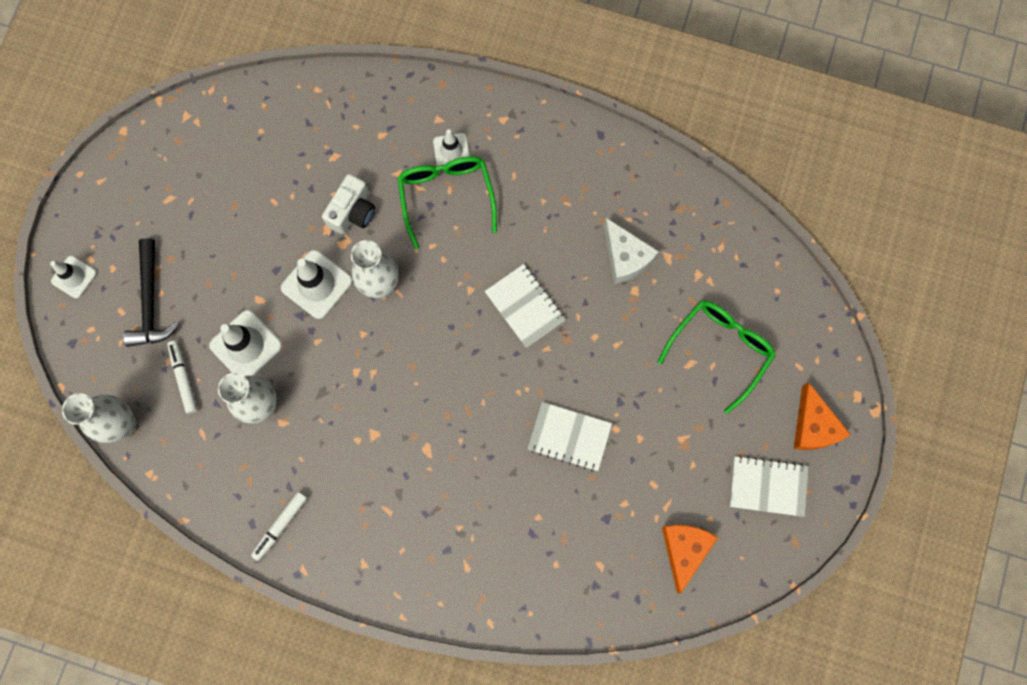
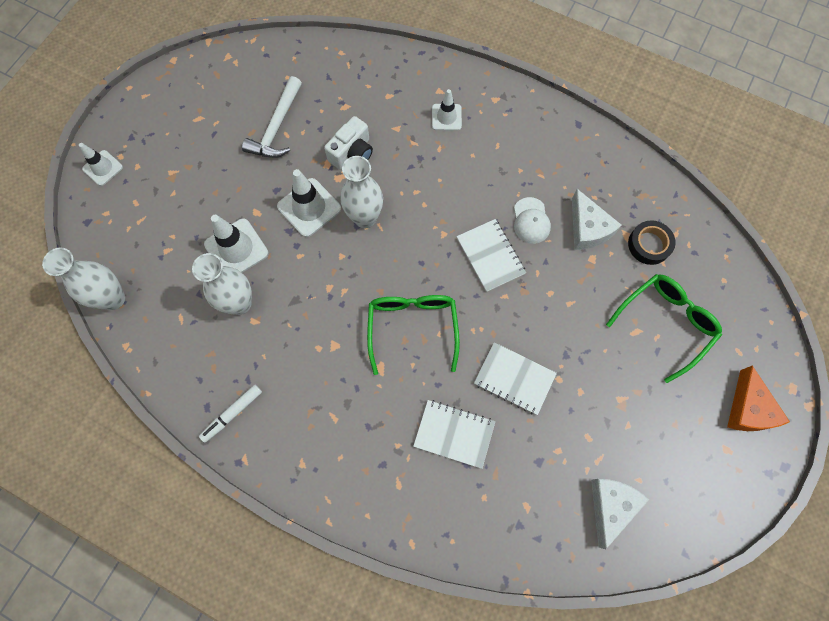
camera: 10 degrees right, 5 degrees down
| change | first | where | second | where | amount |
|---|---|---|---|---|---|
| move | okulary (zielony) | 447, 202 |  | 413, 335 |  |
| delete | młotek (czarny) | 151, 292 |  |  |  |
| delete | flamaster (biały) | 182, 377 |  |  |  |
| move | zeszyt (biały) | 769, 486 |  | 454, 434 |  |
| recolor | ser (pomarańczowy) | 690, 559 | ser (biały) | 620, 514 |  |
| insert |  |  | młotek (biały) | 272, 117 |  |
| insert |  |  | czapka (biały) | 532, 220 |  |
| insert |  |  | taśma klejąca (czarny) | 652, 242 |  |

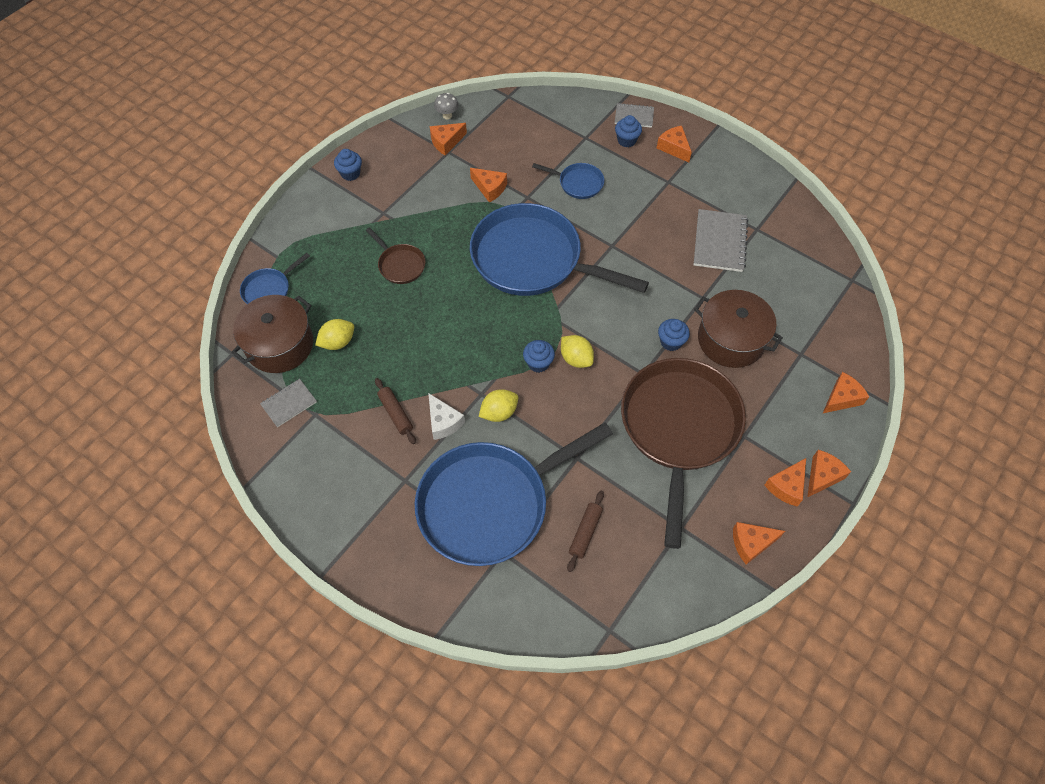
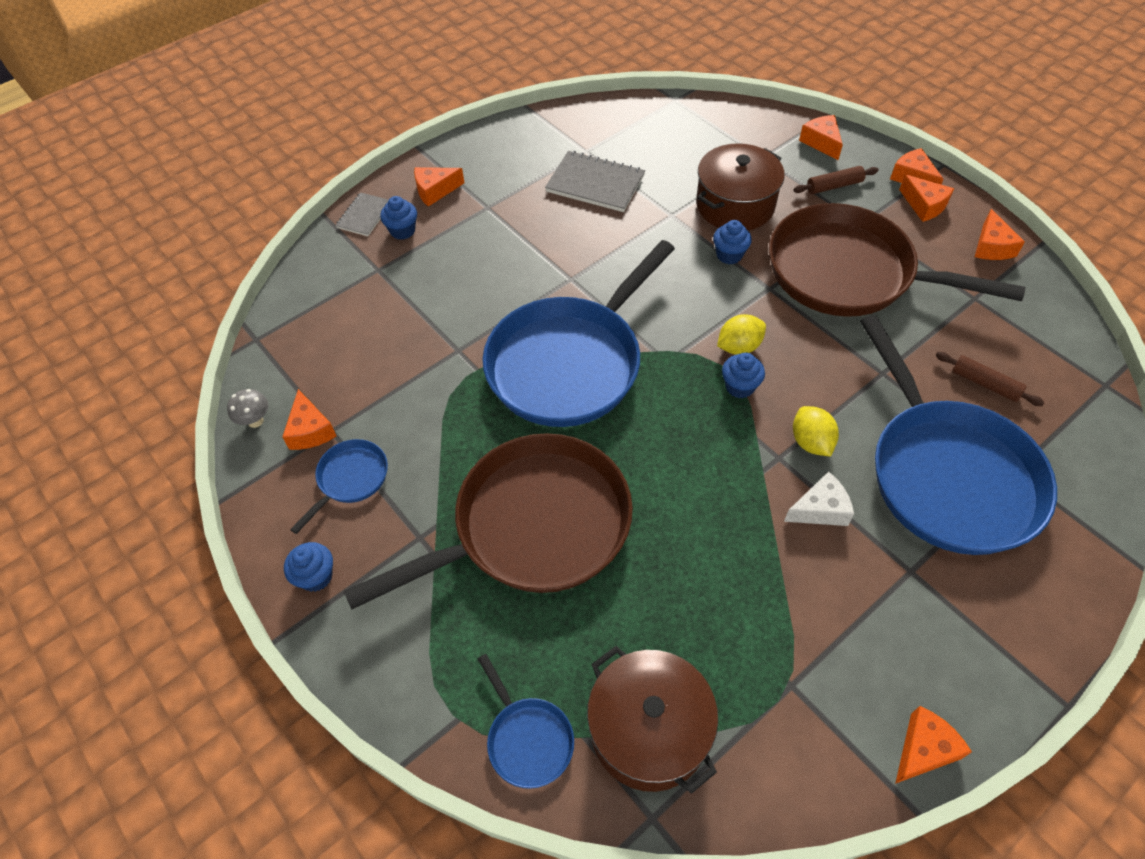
camera: 75 degrees left, 5 degrees down
| change | first | where | second | where | amount |
|---|---|---|---|---|---|
| move | patelnia (niebieski) | 568, 181 |  | 339, 486 |  |
| move | ser (pomarańczowy) | 488, 185 |  | 933, 745 |  |
| resize | patelnia (brązowy) | 396, 255 |  | 488, 521 | x2.33 |
| delete | cytryna (żółty) | 334, 334 |  |  |  |
| move | wałek do ciasta (brązowy) | 395, 411 |  | 836, 180 |  |
| delete | zeszyt (szary) | 288, 403 |  |  |  |

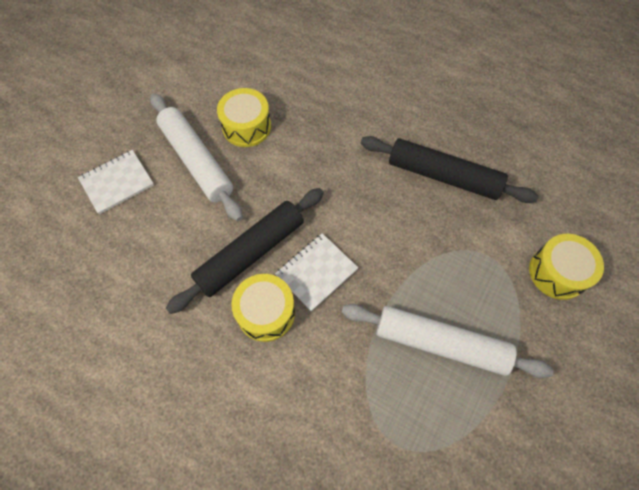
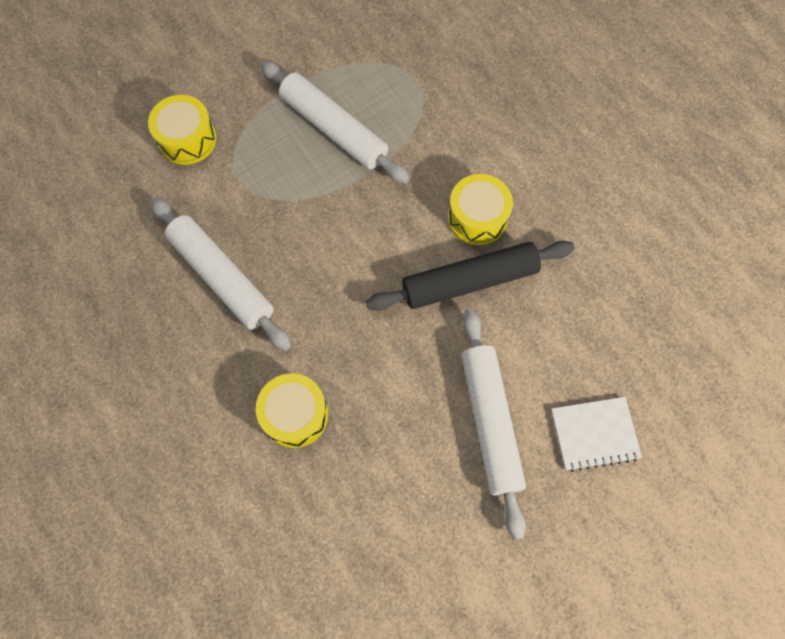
camera: 155 degrees left, 5 degrees up
| change | first | where | second | where | amount |
|---|---|---|---|---|---|
| move | bęben (żółty) | 244, 117 |  | 292, 410 |  |
| recolor | wałek do ciasta (czarny) | 449, 169 | wałek do ciasta (biały) | 220, 274 |  |
| delete | zeszyt (biały) | 316, 272 |  |  |  |

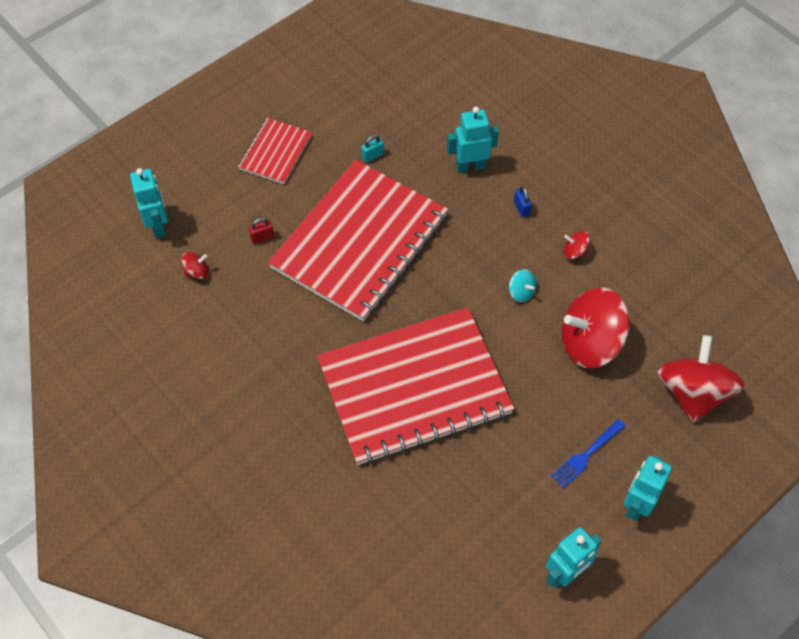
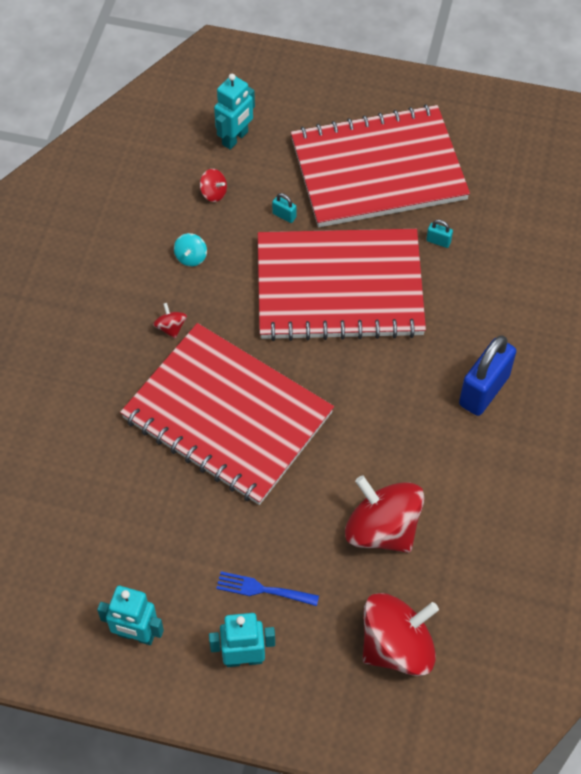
camera: 55 degrees right, 0 degrees up
| change | first | where | second | where | amount |
|---|---|---|---|---|---|
| delete | robot (turkusowy) | 473, 140 |  |  |  |
| resize | zeszyt (czerwony) | 275, 151 |  | 380, 165 | x2.15 |
| resize | kłódka (niebieski) | 523, 201 |  | 487, 375 | x2.43 |
| recolor | kłódka (czerwony) | 261, 231 | kłódka (turkusowy) | 284, 208 |  |
| move | bączek (czerwony) | 577, 245 |  | 170, 321 |  |
| move | bączek (turkusowy) | 522, 285 |  | 190, 250 |  |

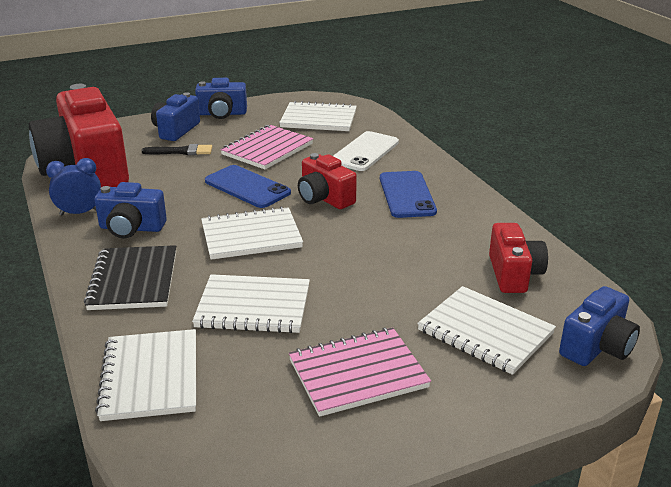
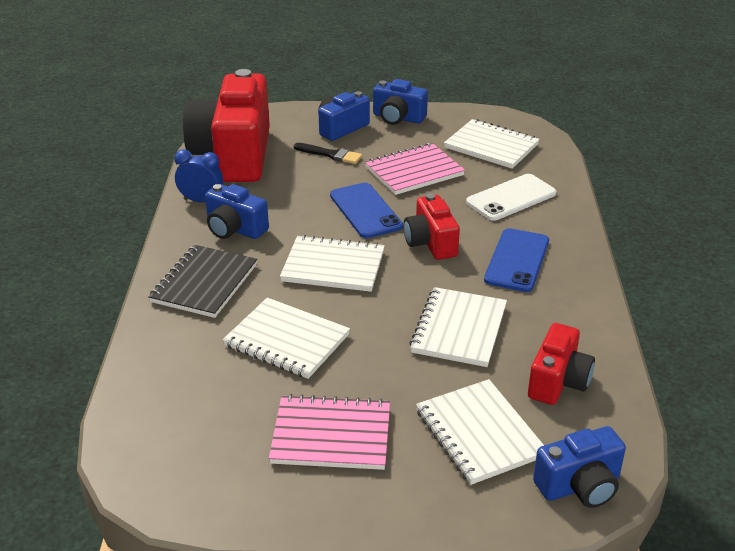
camera: 25 degrees right, 5 degrees up
| change | first | where | second | where | amount |
|---|---|---|---|---|---|
| move | zeszyt (biały) | 145, 375 |  | 458, 327 |  |

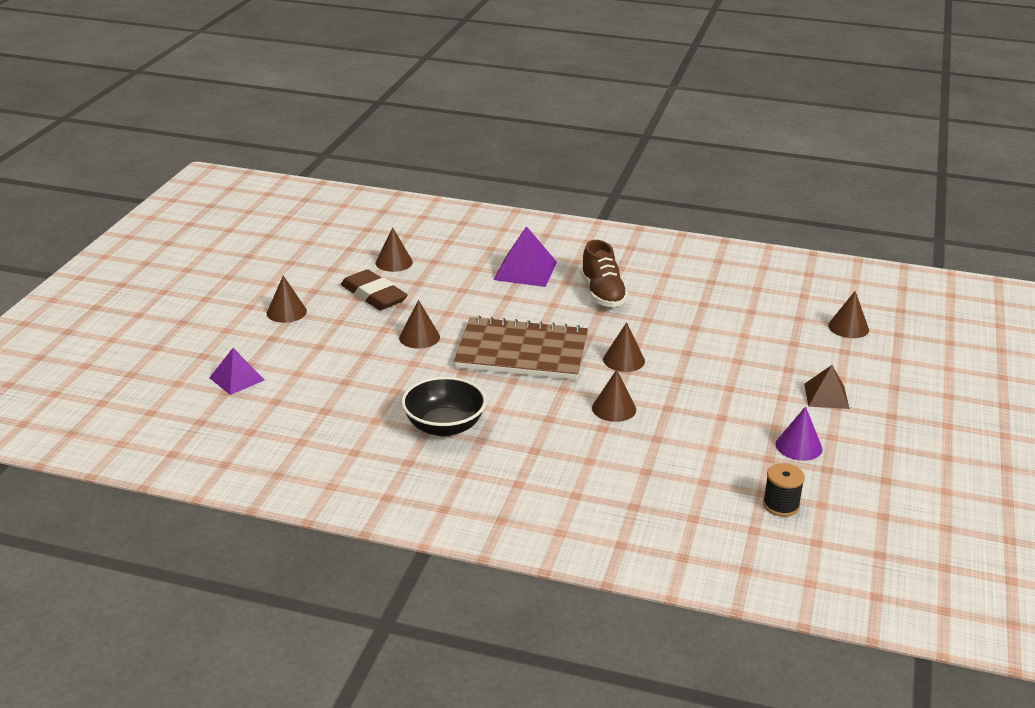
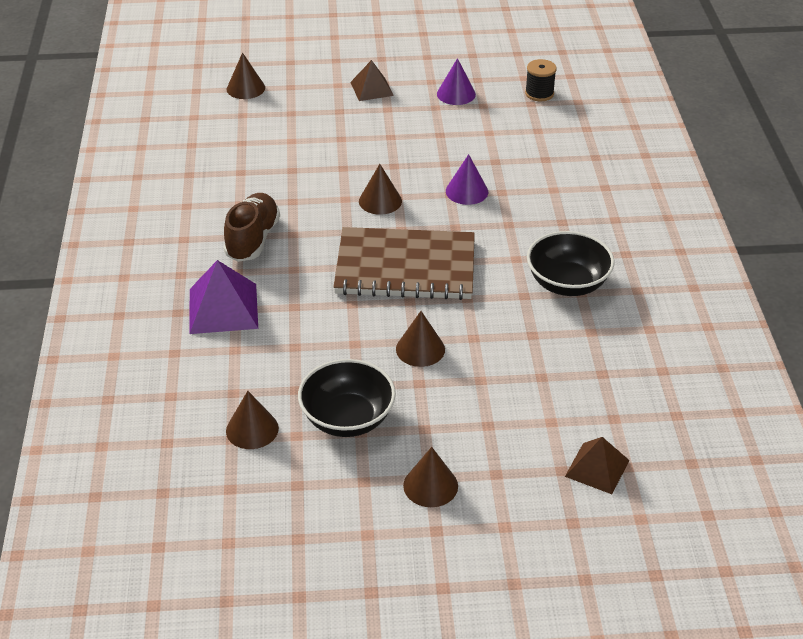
camera: 110 degrees left, 10 degrees up
| change | first | where | second | where | amount |
|---|---|---|---|---|---|
| rotate | but (brązowy) | 604, 273 |  | 252, 227 | 45 degrees counterclockwise |
| replace | gumka do mazania (brązowy) | 374, 289 | miska (czarny) | 347, 398 |  |
| rotate | zeszyt (brązowy) | 521, 348 |  | 404, 263 | 75 degrees counterclockwise |
| recolor | piramida (fioletowy) | 237, 371 | piramida (brązowy) | 597, 465 |  |
| recolor | stożek (brązowy) | 614, 396 | stożek (fioletowy) | 467, 179 |  |

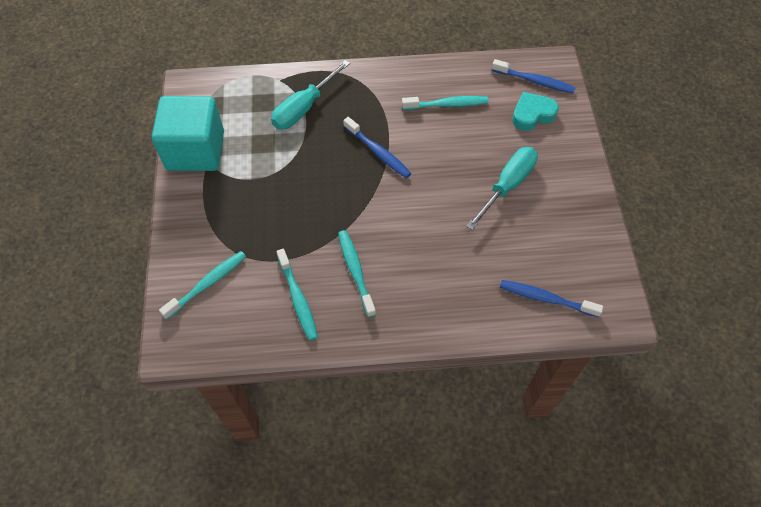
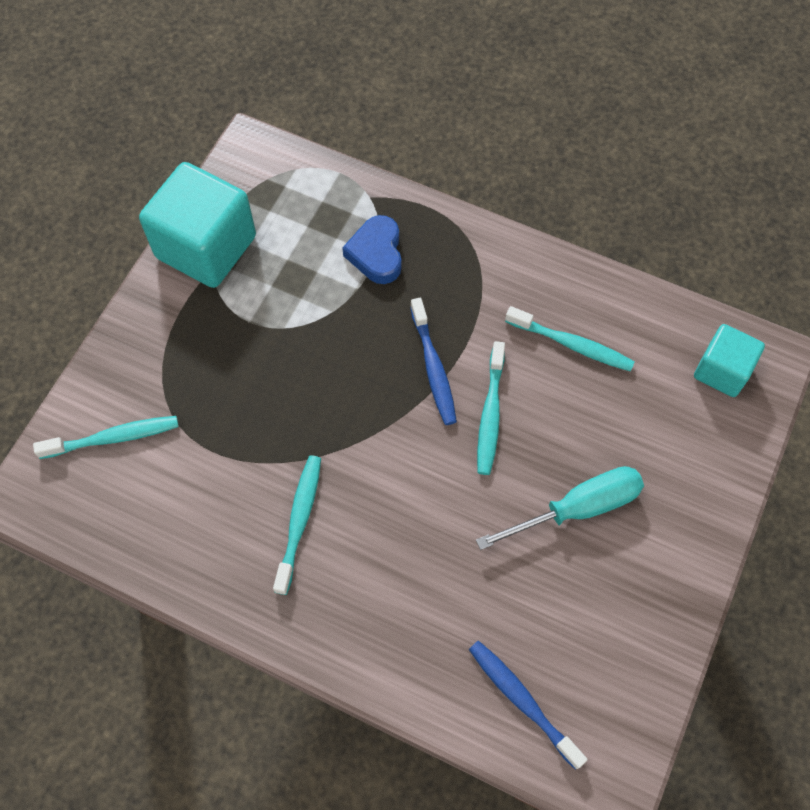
camera: 30 degrees right, 5 degrees up
| change | first | where | second | where | amount |
|---|---|---|---|---|---|
| replace | szczoteczka do zębów (niebieski) | 534, 76 | sześcian (turkusowy) | 729, 360 |  |
| replace | śrubokręt (turkusowy) | 310, 94 | serce (niebieski) | 372, 249 |  |
| delete | serce (turkusowy) | 535, 111 |  |  |  |
| move | szczoteczka do zębów (turkusowy) | 297, 295 |  | 491, 408 |  |

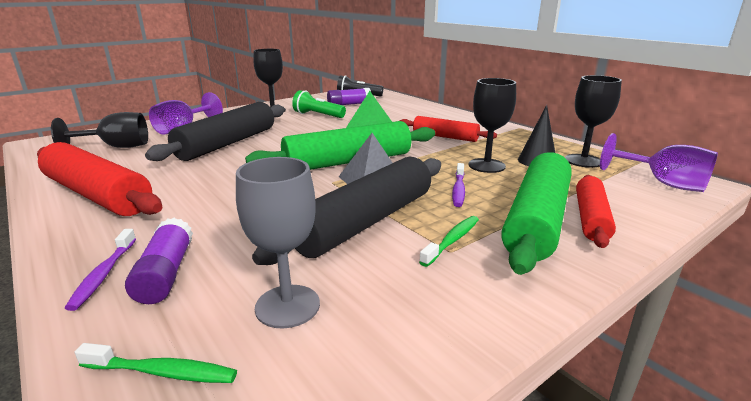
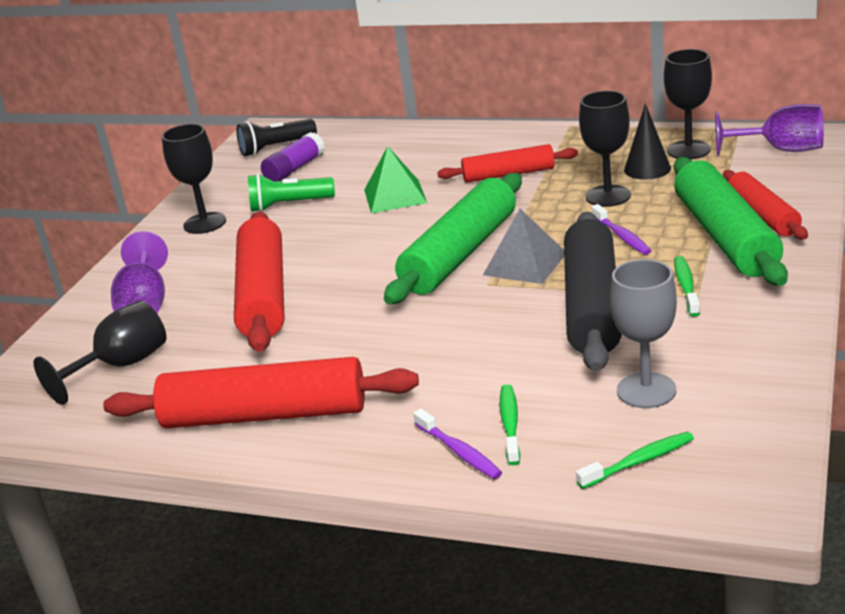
camera: 30 degrees left, 5 degrees up
| change | first | where | second | where | amount |
|---|---|---|---|---|---|
| recolor | wałek do ciasta (czarny) | 215, 131 | wałek do ciasta (czerwony) | 259, 282 |  |
| replace | klej w sztyfcie (fioletowy) | 159, 261 | szczoteczka do zębów (zielony) | 510, 424 |  |

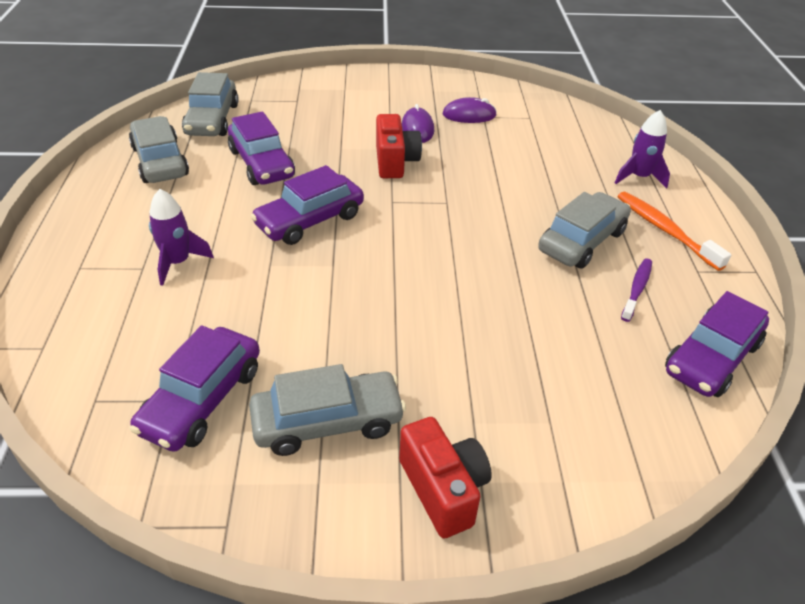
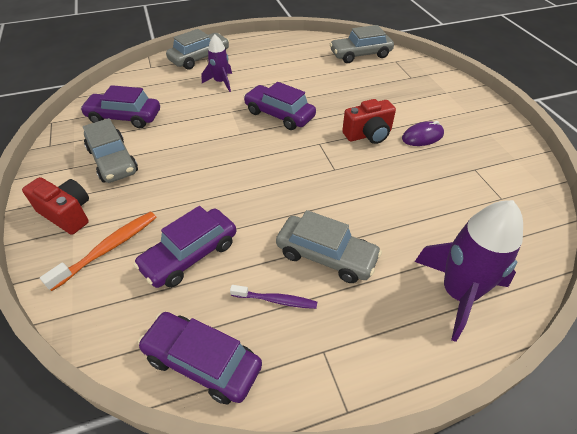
camera: 75 degrees right, 5 degrees up
| change | first | where | second | where | amount |
|---|---|---|---|---|---|
| delete | myszka (fioletowy) | 469, 110 |  |  |  |
| resize | rakieta (fioletowy) | 642, 149 |  | 469, 271 | x1.71 |
| move | samochód (fioletowy) | 261, 148 |  | 184, 247 |  |
| move | samochód (szary) | 159, 149 |  | 197, 49 |  |
| move | szczoteczka do zębów (pomarańczowy) | 674, 231 |  | 98, 251 |  |
| rotate | aparat fotograficzny (czerwony) | 445, 477 |  | 55, 206 | 105 degrees counterclockwise |

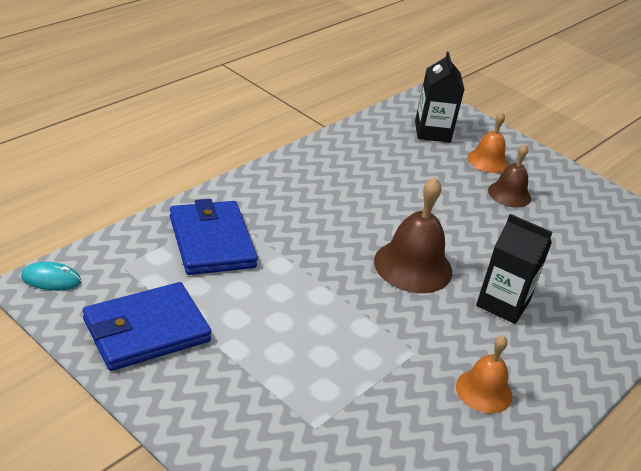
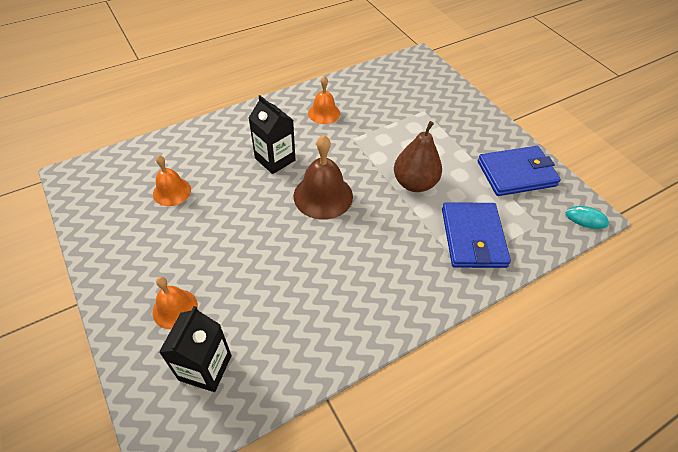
camera: 160 degrees left, 15 degrees up
| change | first | where | second | where | amount |
|---|---|---|---|---|---|
| delete | dzwonek (brązowy) | 509, 176 |  |  |  |
| insert |  |  | gruszka (brązowy) | 418, 156 |  |
| insert |  |  | dzwonek (pomarańczowy) | 172, 180 |  |

